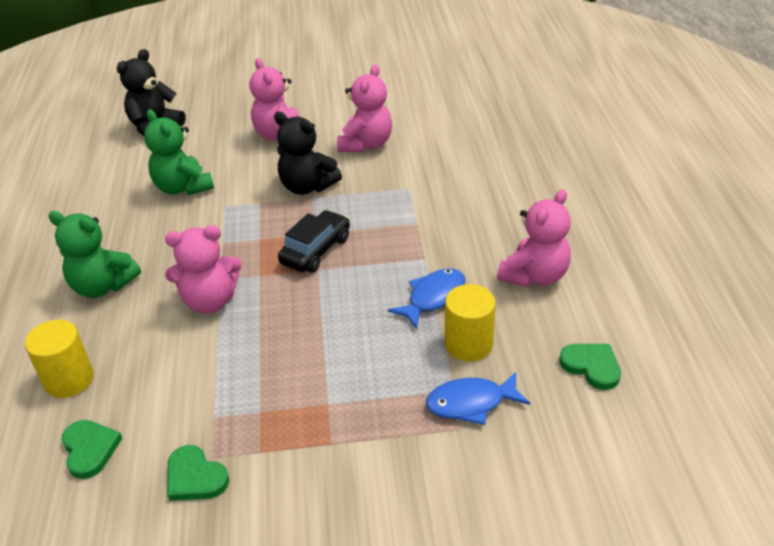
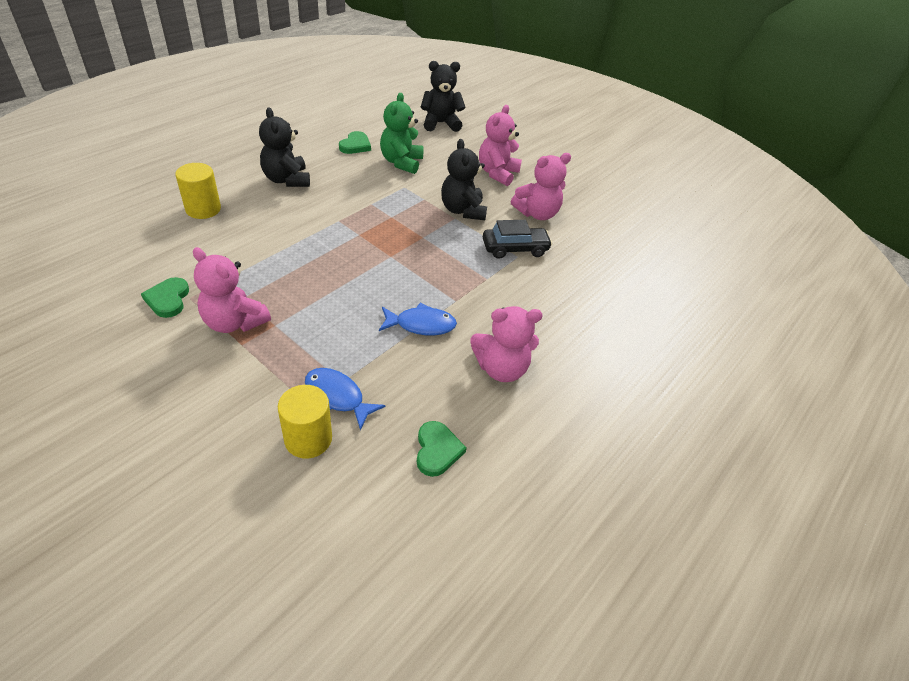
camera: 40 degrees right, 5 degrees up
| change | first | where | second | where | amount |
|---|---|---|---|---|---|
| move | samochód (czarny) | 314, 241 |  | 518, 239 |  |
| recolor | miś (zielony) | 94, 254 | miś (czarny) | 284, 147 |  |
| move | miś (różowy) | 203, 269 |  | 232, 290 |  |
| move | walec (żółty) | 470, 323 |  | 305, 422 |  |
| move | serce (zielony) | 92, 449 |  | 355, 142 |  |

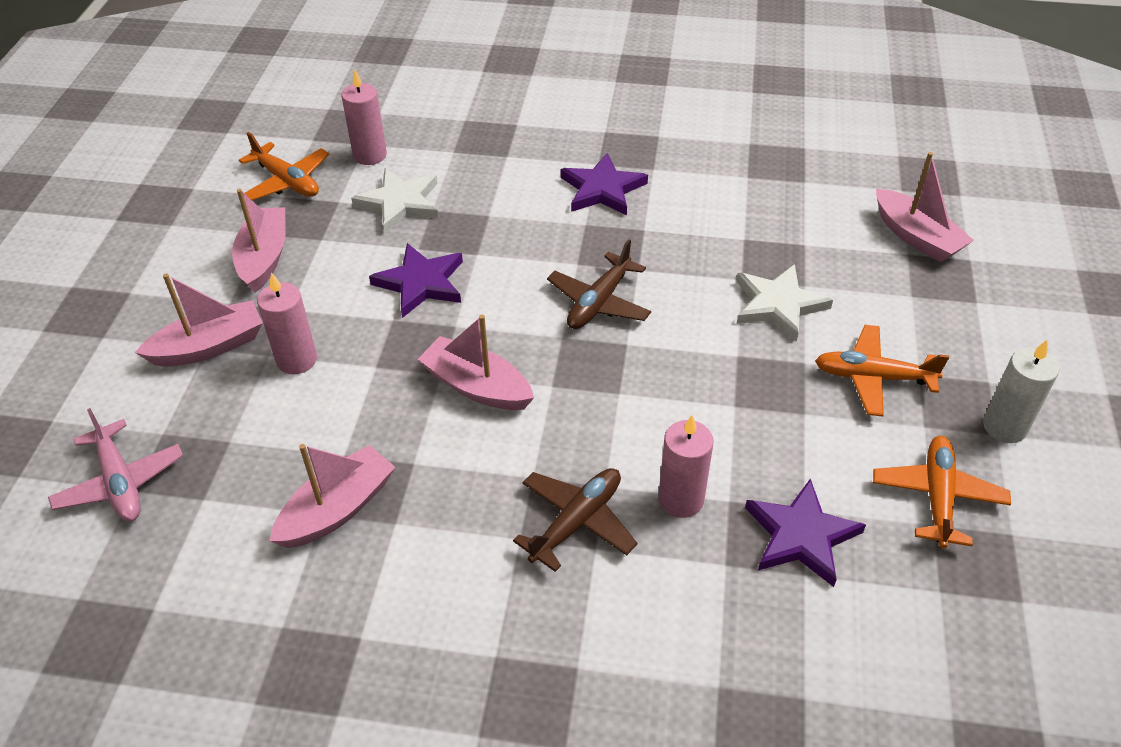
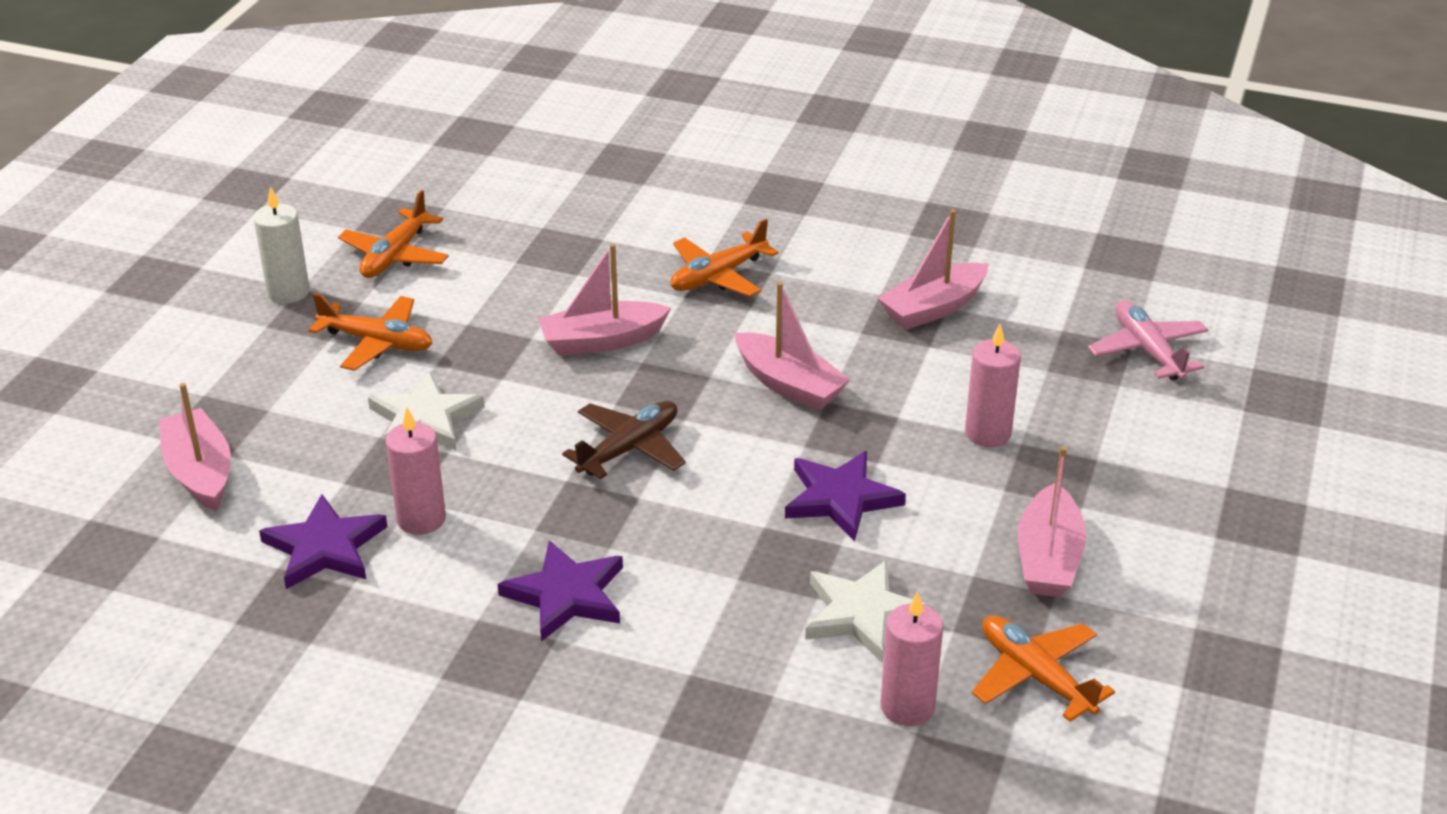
camera: 170 degrees left, 10 degrees down
| change | first | where | second | where | amount |
|---|---|---|---|---|---|
| move | łódka (różowy) | 199, 320 |  | 604, 299 |  |
| move | świeca (różowy) | 685, 466 |  | 415, 471 |  |
| recolor | samolot (brązowy) | 575, 520 | samolot (pomarańczowy) | 724, 258 |  |
| move | gwiazda (fioletowy) | 805, 532 |  | 323, 541 |  |

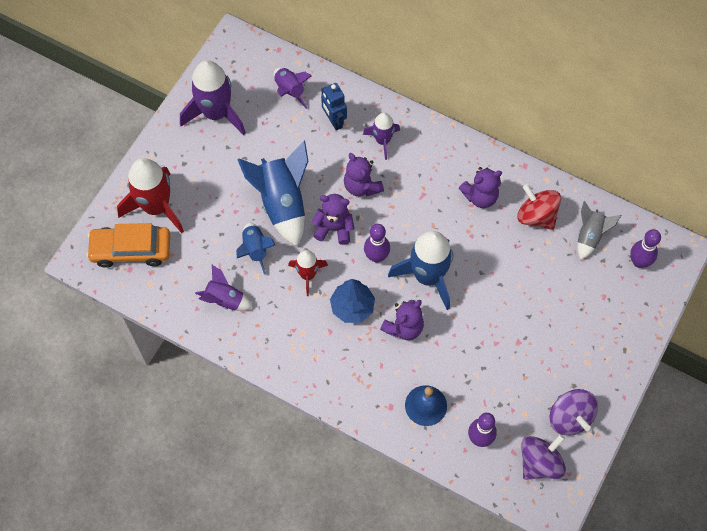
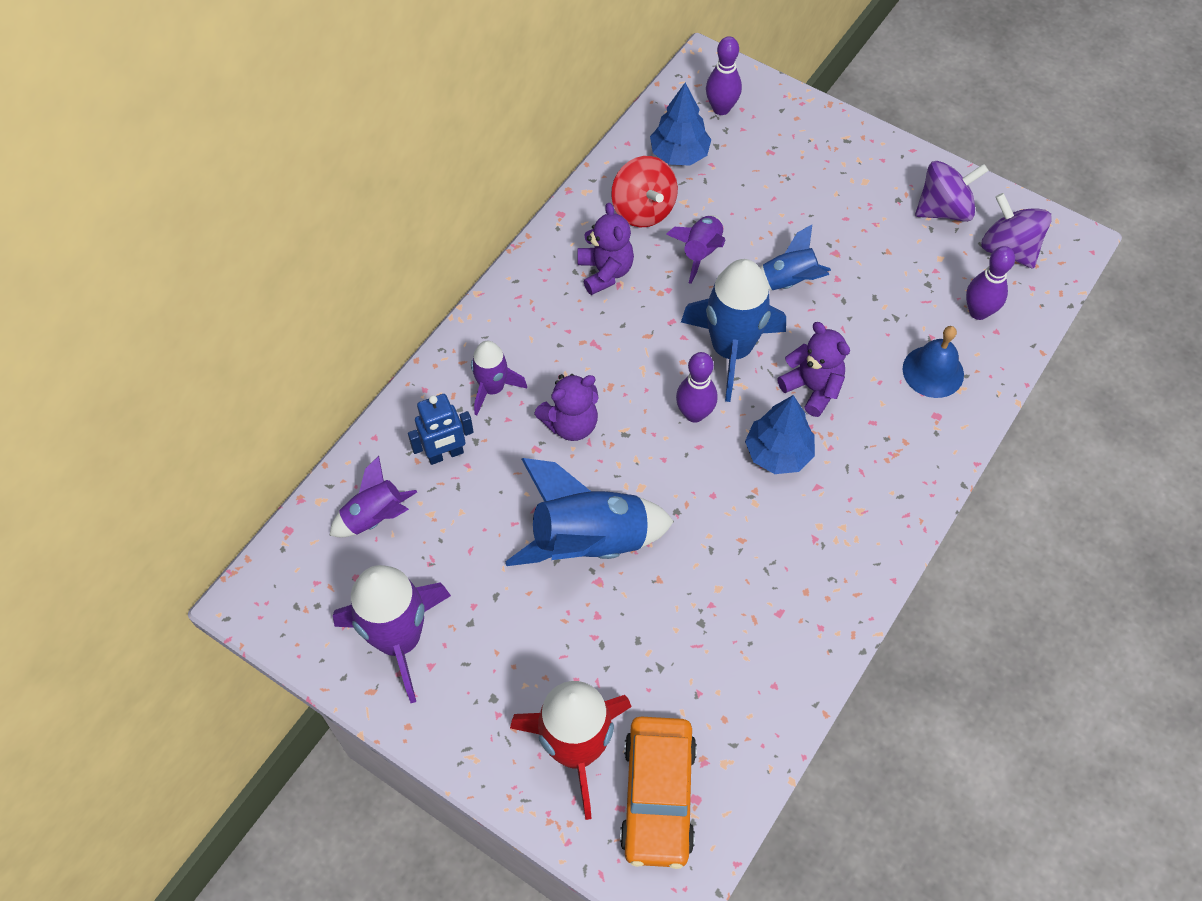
camera: 85 degrees left, 5 degrees down
| change | first | where | second | where | amount |
|---|---|---|---|---|---|
| rotate | bączek (czerwony) | 539, 207 |  | 644, 191 | 75 degrees counterclockwise |
| delete | miś (fioletowy) | 333, 219 |  |  |  |
| replace | rakieta (szary) | 599, 230 | drzewko (niebieski) | 680, 124 |  |
| move | rakieta (niebieski) | 255, 249 |  | 795, 257 |  |
| delete | rakieta (czerwony) | 308, 273 |  |  |  |
| move | rakieta (fioletowy) | 224, 288 |  | 696, 249 |  |

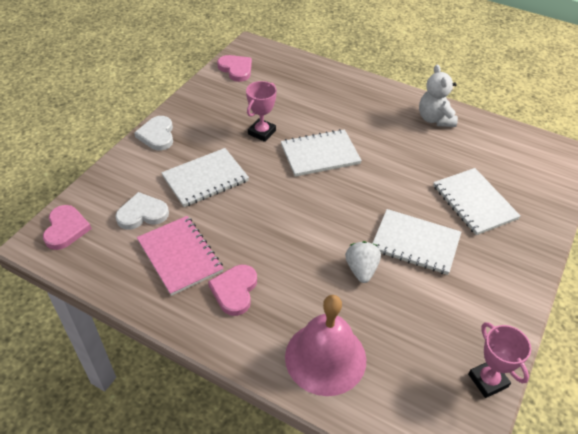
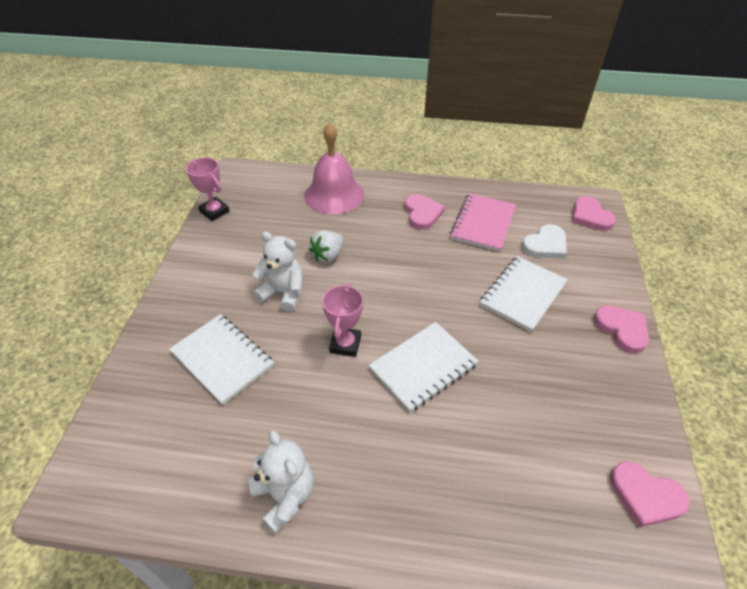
camera: 160 degrees right, 0 degrees up
| change | first | where | second | where | amount |
|---|---|---|---|---|---|
| move | puchar (różowy) | 261, 111 |  | 342, 320 |  |
| recolor | serce (biały) | 153, 133 | serce (różowy) | 621, 329 |  |
| replace | zeszyt (biały) | 417, 242 | miś (biały) | 277, 272 |  |
| rotate | zeszyt (różowy) | 180, 256 |  | 483, 222 | 75 degrees clockwise |
| rotate | truskawka (biały) | 363, 262 |  | 326, 246 | 60 degrees clockwise |

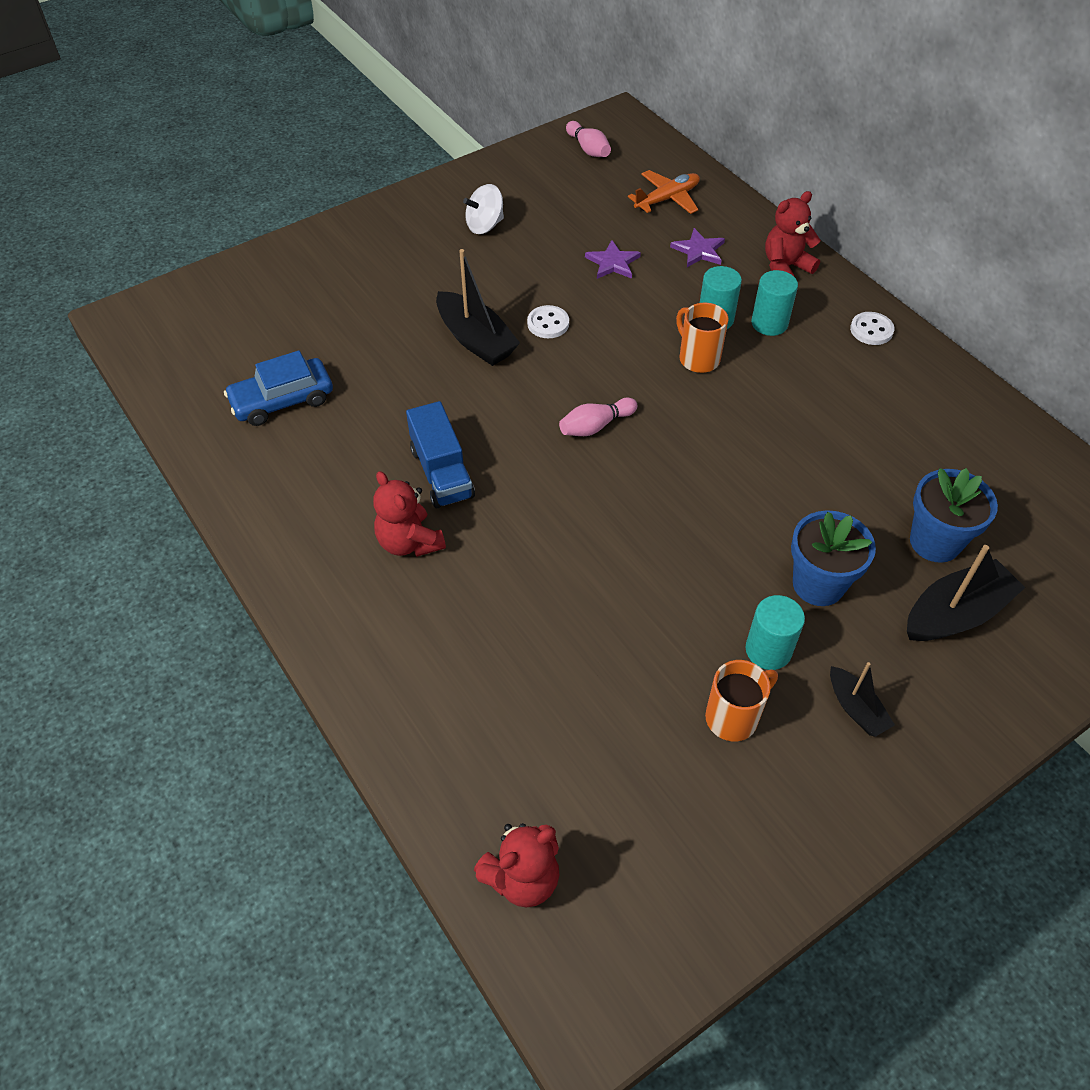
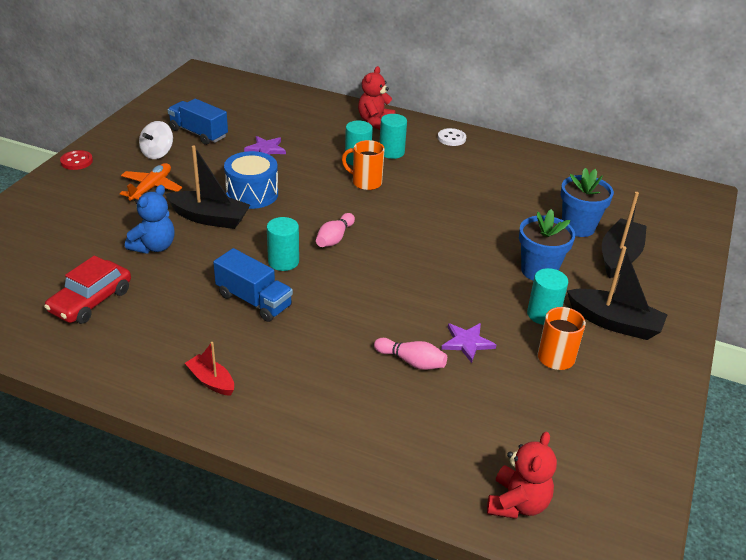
camera: 35 degrees left, 15 degrees down
| change | first | where | second | where | amount |
|---|---|---|---|---|---|
| move | kręgiel (różowy) | 588, 139 |  | 410, 354 |  |
| move | samolot (pomarańczowy) | 664, 192 |  | 151, 182 |  |
| move | gwiazda (fioletowy) | 697, 247 |  | 468, 343 |  |
| replace | guzik (biały) | 548, 321 | bęben (niebieski) | 251, 180 |  |
| recolor | samochód (niebieski) | 278, 388 | samochód (czerwony) | 87, 289 |  |
| delete | miś (czerwony) | 409, 514 |  |  |  |
| resize | łódka (czarny) | 862, 699 |  | 617, 293 | x1.74 |
| insert |  |  | ciężarówka (niebieski) | 197, 122 |  |
| insert |  |  | guzik (czerwony) | 76, 160 |  |
| insert |  |  | miś (niebieski) | 150, 219 |  |
| insert |  |  | walec (turkusowy) | 283, 244 |  |
| insert |  |  | łódka (czerwony) | 209, 369 |  |

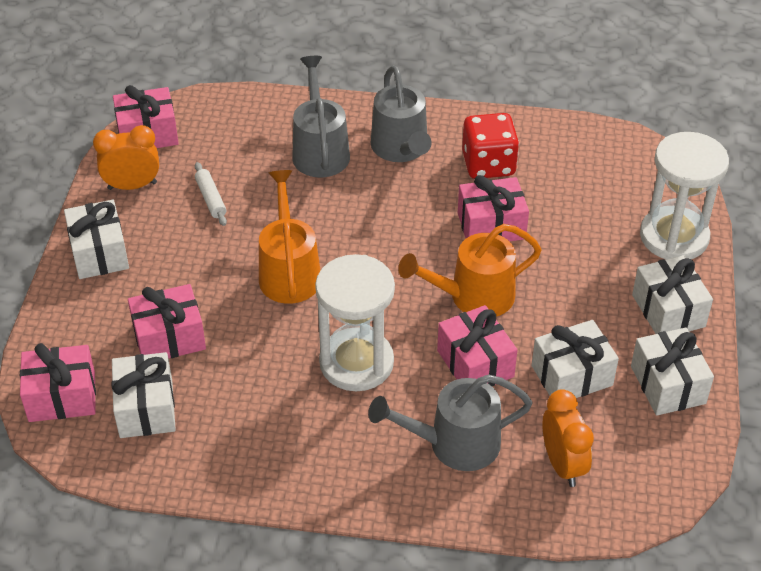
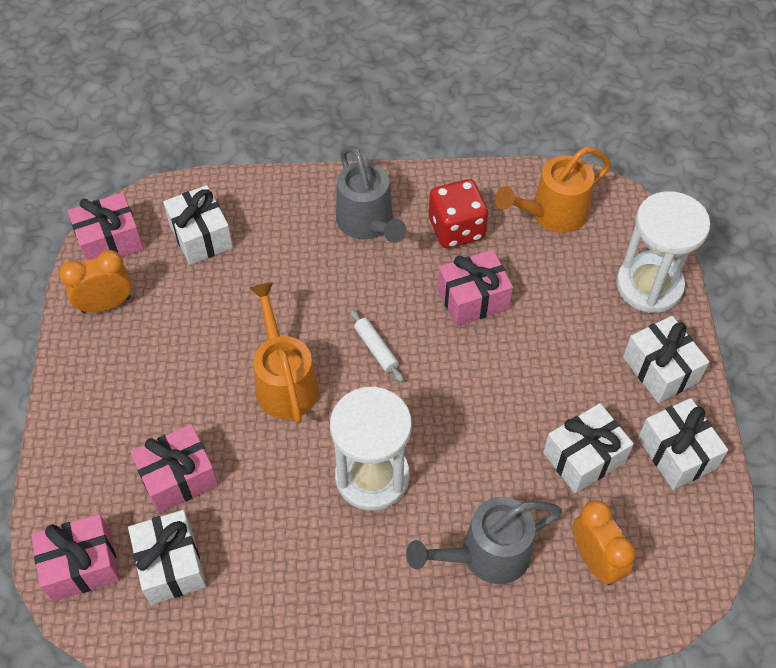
camera: 10 degrees left, 10 degrees up
| change | first | where | second | where | amount |
|---|---|---|---|---|---|
| delete | konewka (szary) | 321, 116 |  |  |  |
| move | wałek do ciasta (biały) | 211, 194 |  | 377, 345 |  |
| move | prezent (biały) | 96, 239 |  | 198, 225 |  |
| move | konewka (pomarańczowy) | 470, 270 |  | 553, 190 |  |
| delete | prezent (różowy) | 477, 345 |  |  |  |

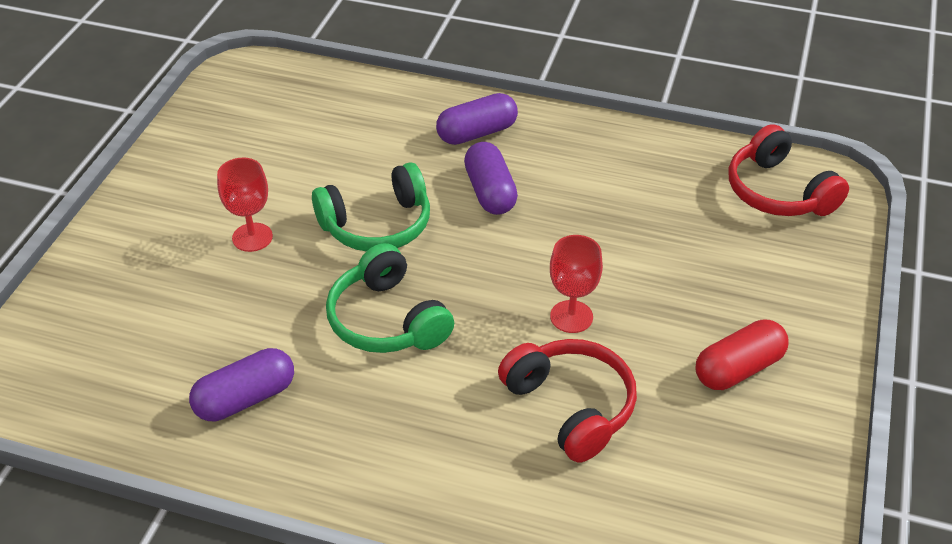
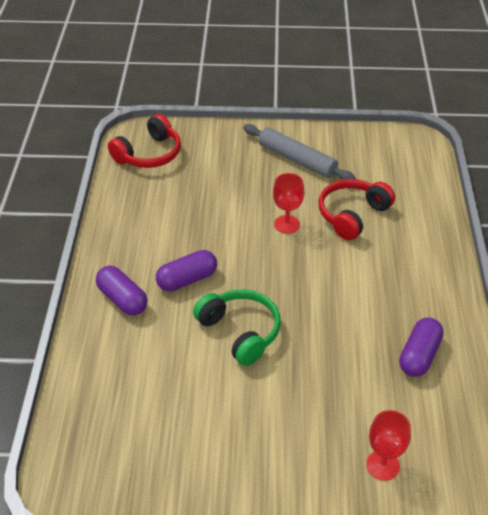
camera: 105 degrees left, 0 degrees up
| change | first | where | second | where | amount |
|---|---|---|---|---|---|
| move | kielich (czerwony) | 245, 205 |  | 388, 445 |  |
| delete | słuchawki (zielony) | 390, 298 |  |  |  |
| replace | kapsułka (czerwony) | 741, 355 | wałek do ciasta (szary) | 299, 152 |  |
| rotate | kapsułka (fioletowy) | 241, 384 |  | 421, 347 | 75 degrees clockwise |

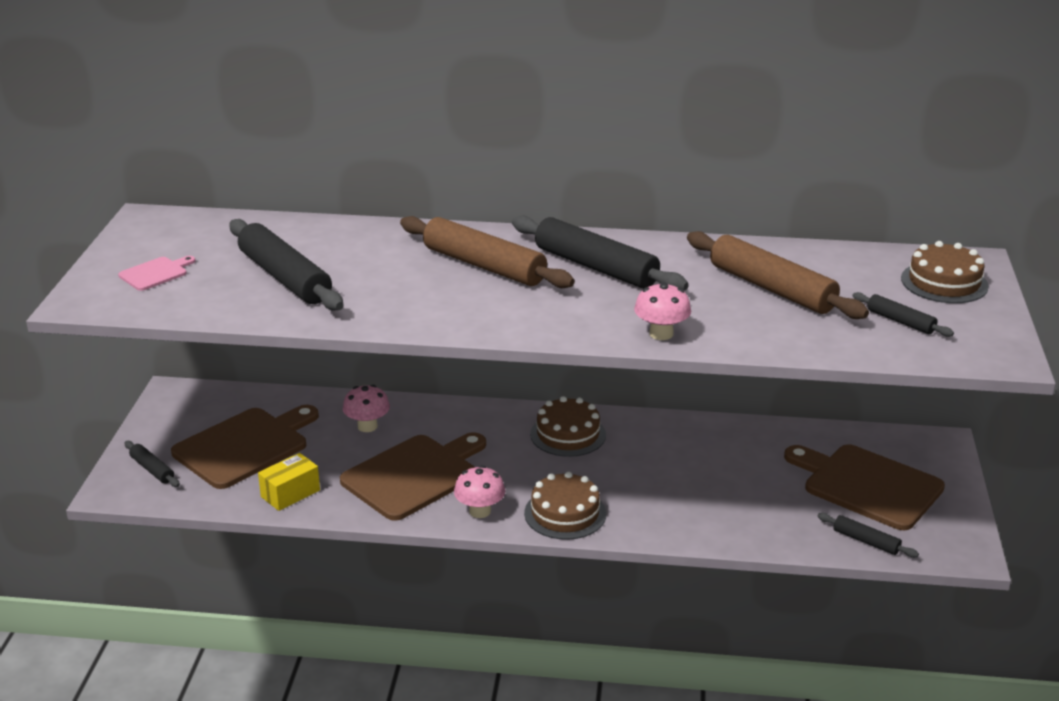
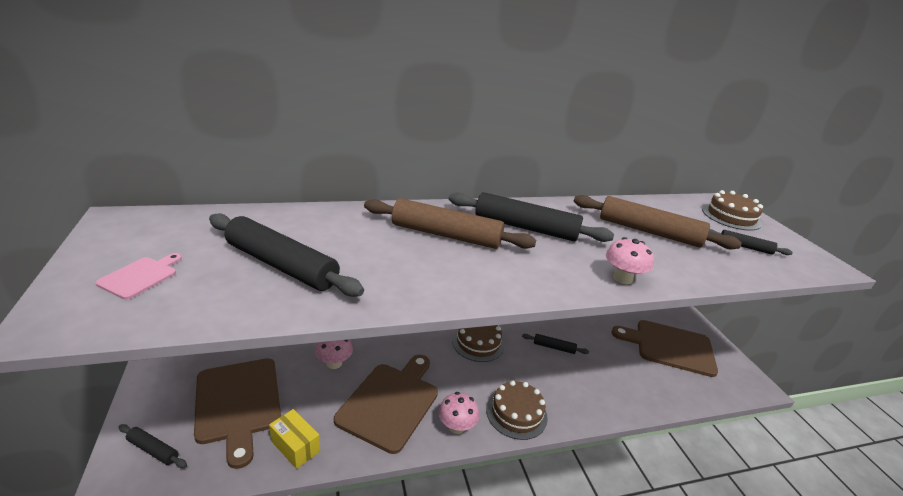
camera: 25 degrees left, 0 degrees up
| change | first | where | second | where | amount |
|---|---|---|---|---|---|
| rotate | deska do krojenia (brązowy) | 245, 447 |  | 237, 413 | 135 degrees clockwise |
| rotate | pudełko (żółty) | 289, 482 |  | 294, 439 | 75 degrees counterclockwise |
| move | wałek do ciasta (czarny) | 868, 535 |  | 555, 344 |  |

